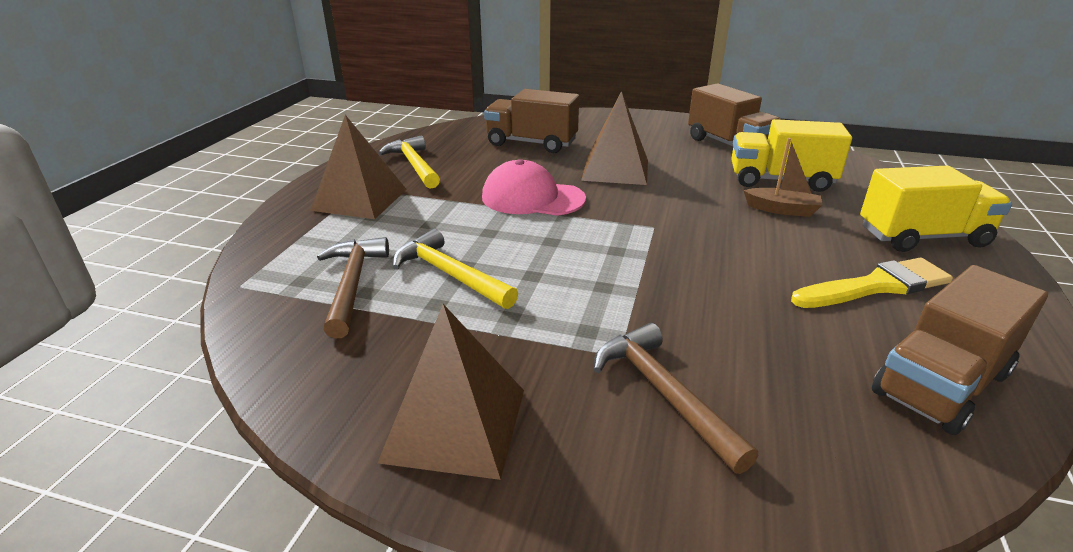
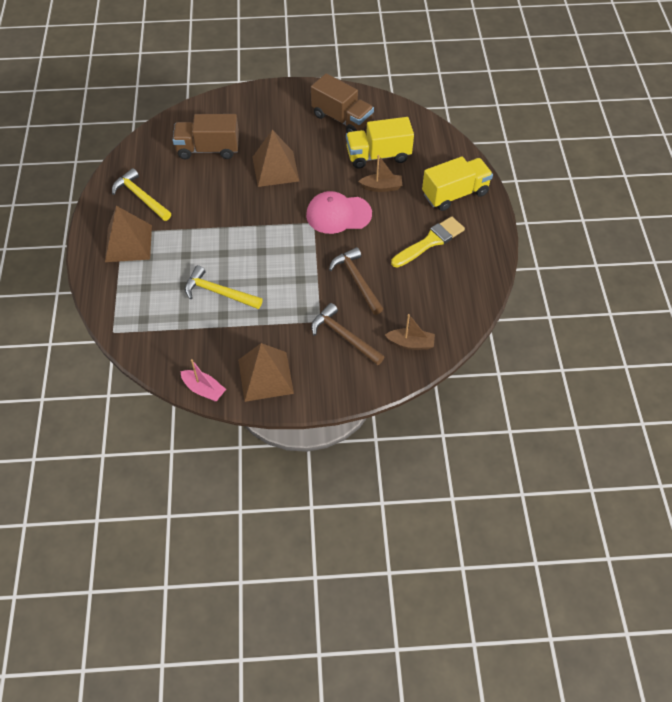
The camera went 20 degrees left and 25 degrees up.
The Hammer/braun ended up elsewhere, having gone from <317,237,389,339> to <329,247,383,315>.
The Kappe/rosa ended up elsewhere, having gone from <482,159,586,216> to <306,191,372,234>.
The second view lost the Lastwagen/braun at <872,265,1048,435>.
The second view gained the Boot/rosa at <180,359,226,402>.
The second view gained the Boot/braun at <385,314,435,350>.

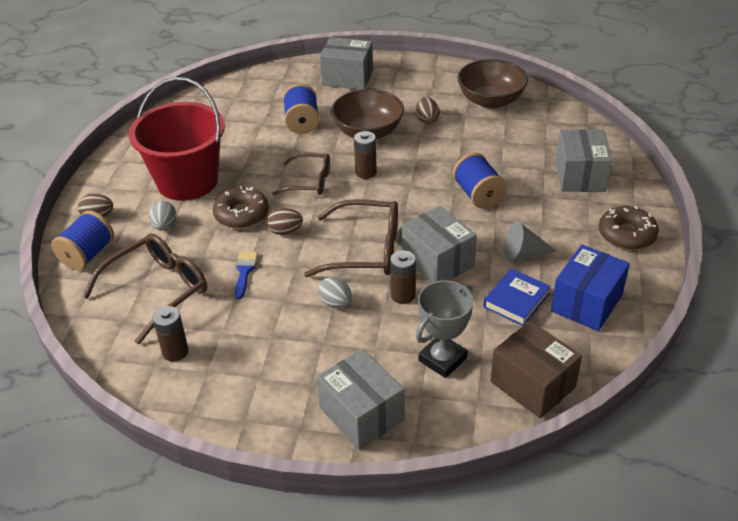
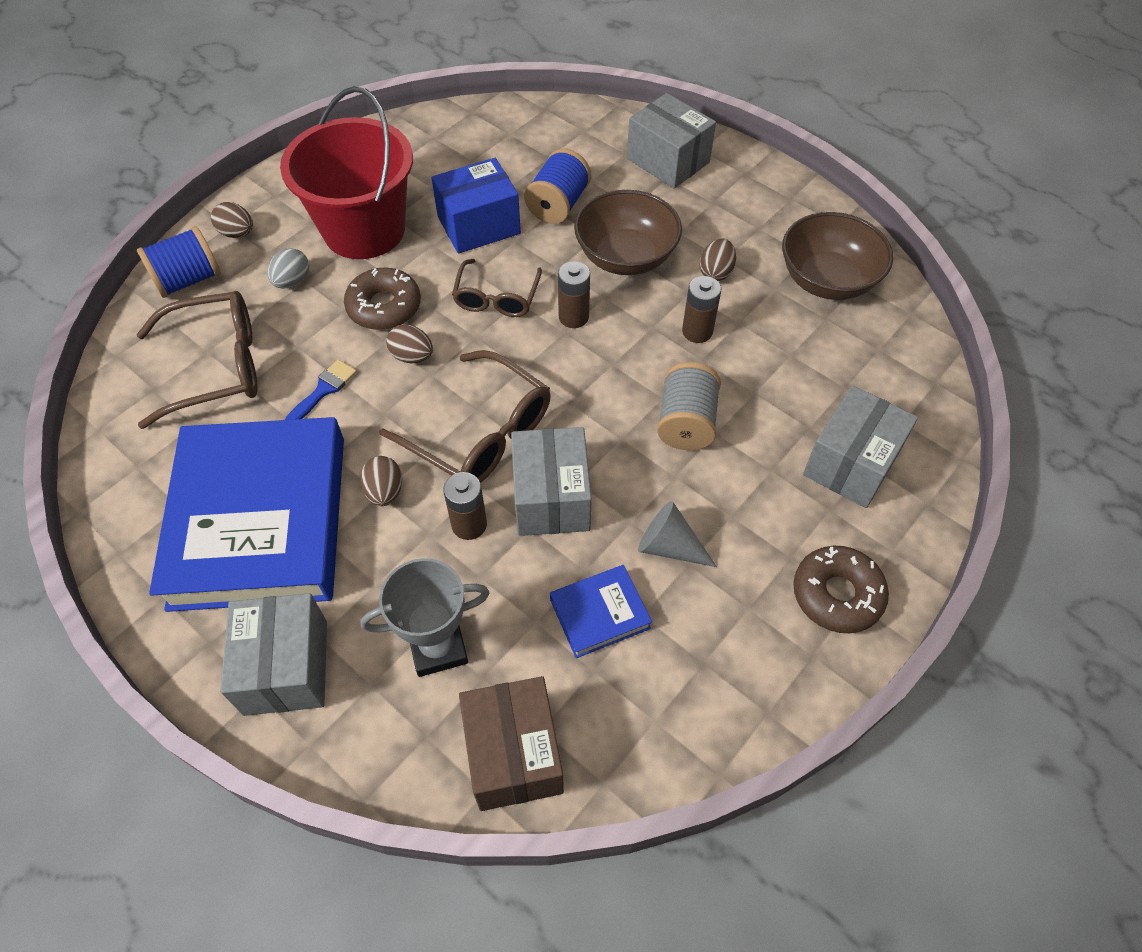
The camera went 30 degrees right and 15 degrees up.
The Batterie/braun ended up elsewhere, having gone from <153,306,188,362> to <682,276,721,343>.
The Brille/braun at <272,153,330,195> ended up facing another way, 60 degrees clockwise from before.
What was the Ei/grau at <318,277,352,308> turned into the Ei/braun at <360,456,402,506>.
What was the Garnrolle/blau at <453,153,507,209> turned into the Garnrolle/grau at <657,362,721,450>.
The Schachtel/blau ended up elsewhere, having gone from <551,245,630,331> to <431,158,521,254>.
The second view gained the Buch/blau at <149,417,344,612>.

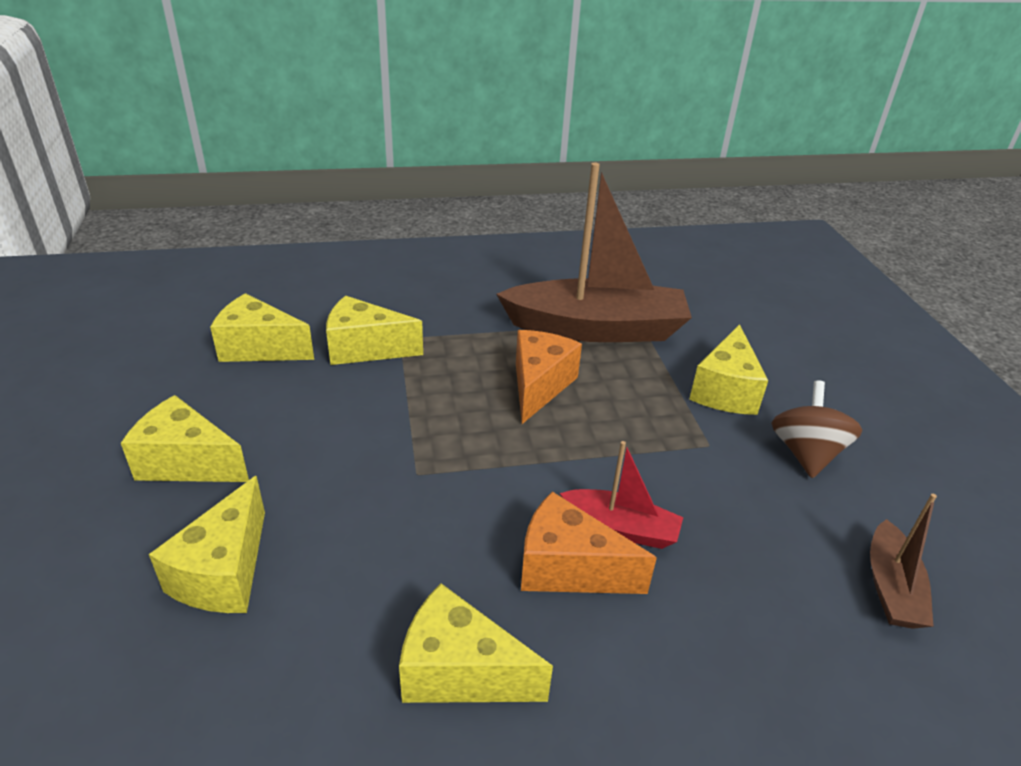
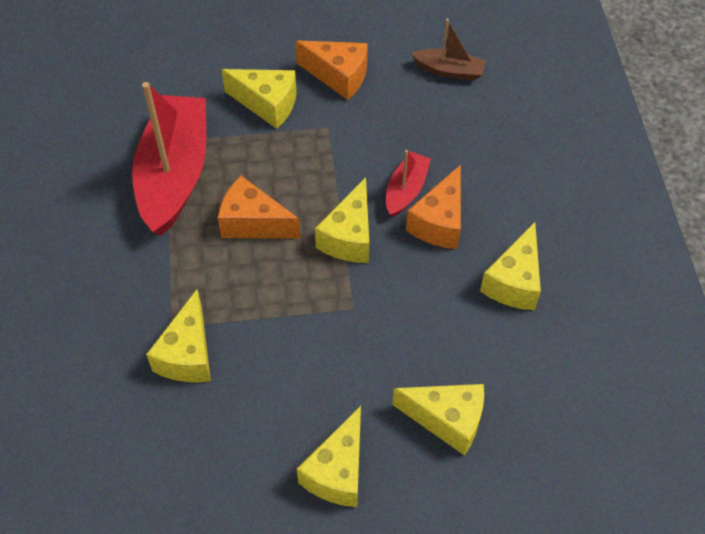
The camera went 85 degrees left and 20 degrees up.
The Käse/gelb ended up elsewhere, having gone from <210,293,314,362> to <315,177,369,263>.
What was the Boot/braun at <496,163,692,342> turned into the Boot/rot at <132,82,206,236>.
Where the Kreisel/braun stood at <772,381,862,478>, the Käse/orange came to stand at <295,40,368,100>.

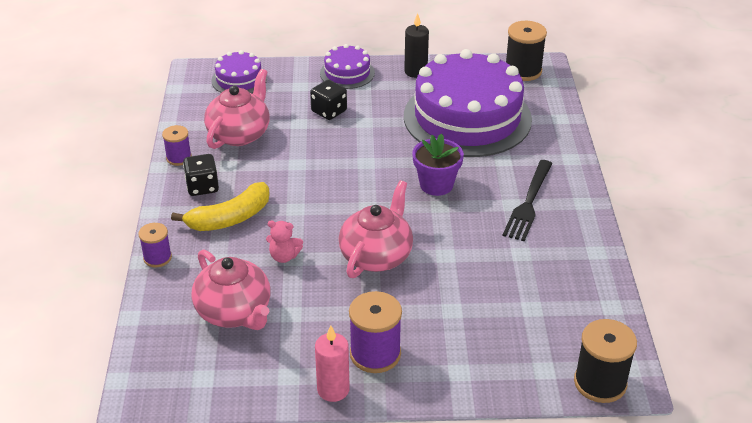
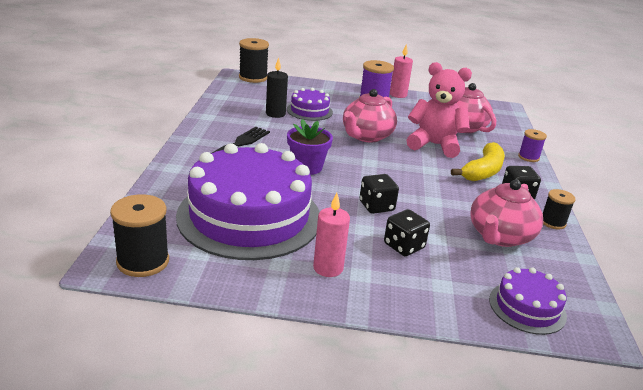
The camera went 175 degrees left and 10 degrees down.
What was the Garnrolle/lila at <162,125,192,166> turned into the Garnrolle/schwarz at <543,189,576,230>.
The Banane/gelb at <171,182,270,231> ended up facing another way, 150 degrees clockwise from before.
The size of the Teddybär/rosa at <266,221,303,263> changed by a factor of 2.16.
The Kuchen/lila ended up elsewhere, having gone from <320,44,375,89> to <287,88,333,121>.
The Kerze/schwarz ended up elsewhere, having gone from <404,13,429,78> to <266,57,288,118>.
The second view gained the Kerze/rosa at <313,193,350,277>.
The second view gained the Spielwürfel/schwarz at <359,174,399,214>.

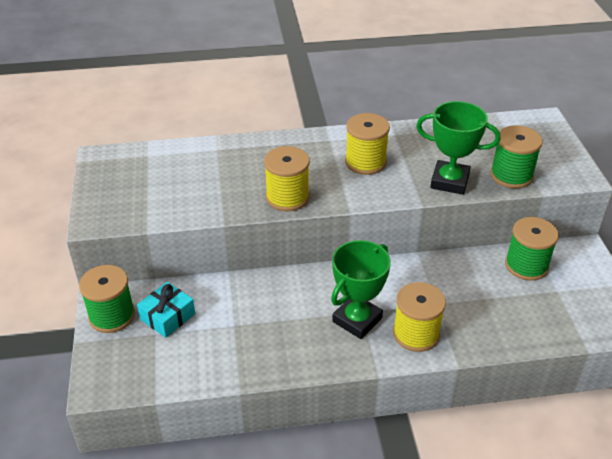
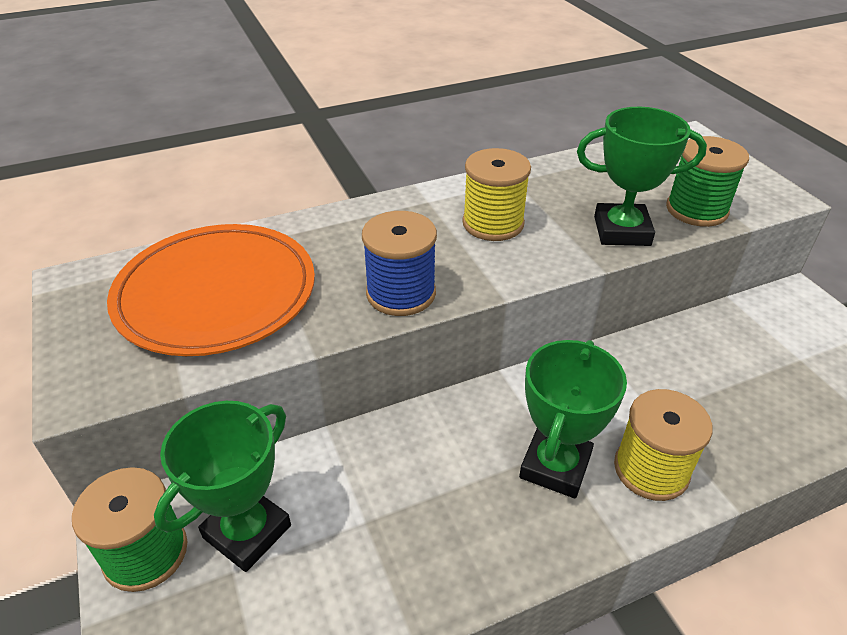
The camera went 15 degrees left and 0 degrees up.
Where the Geschenk/türkis stood at <137,282,195,338>, the Pokal/grün came to stand at <154,401,291,572>.
What was the Garnrolle/gelb at <264,146,310,211> turned into the Garnrolle/blau at <362,211,437,316>.
The second view lost the Garnrolle/grün at <505,217,559,281>.
The second view gained the Teller/orange at <107,224,315,356>.

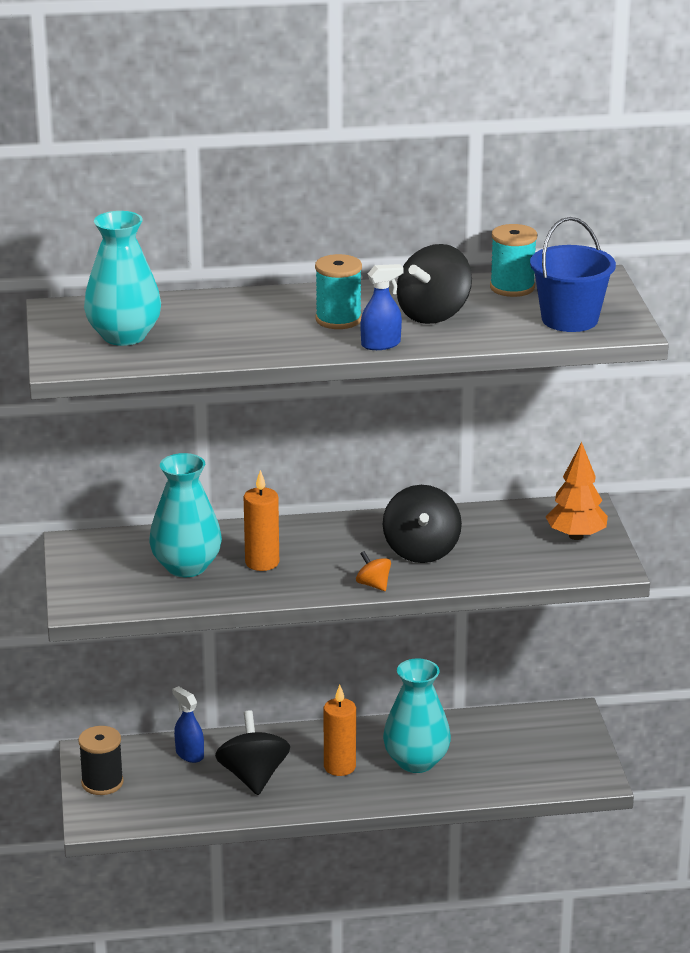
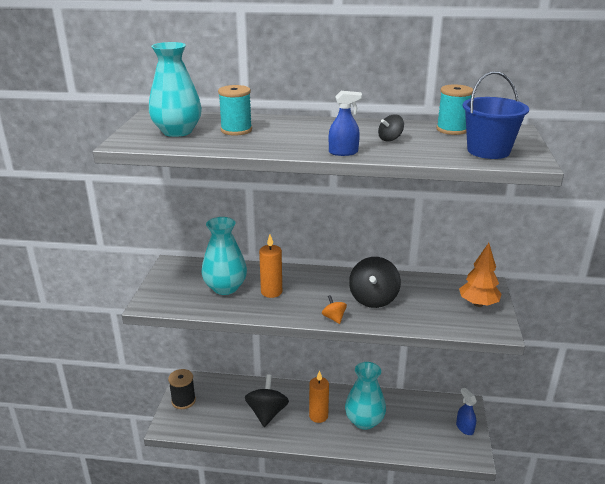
The camera went 15 degrees right and 0 degrees up.
The Sprühflasche/blau ended up elsewhere, having gone from <172,686,204,763> to <456,388,477,435>.
The Garnrolle/türkis ended up elsewhere, having gone from <315,254,362,329> to <218,85,252,136>.
The size of the Kreisel/schwarz at <397,244,472,324> changed by a factor of 0.50.

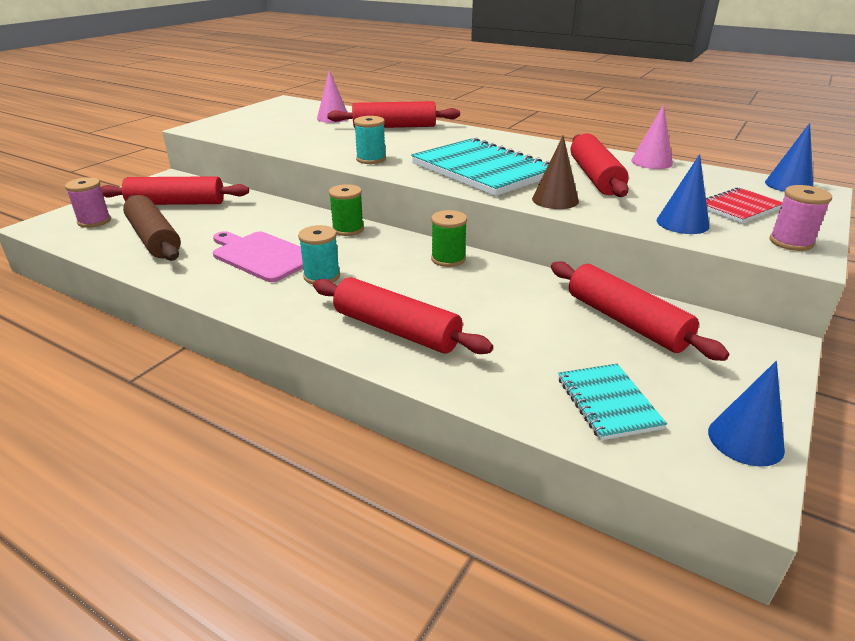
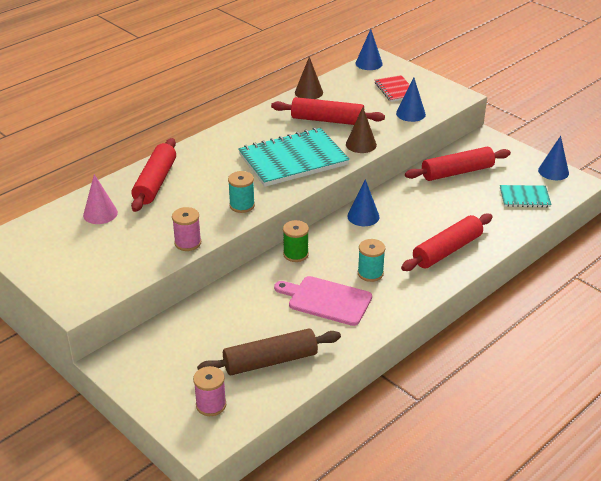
The camera went 75 degrees left and 5 degrees up.
The second view lost the Nudelholz/rot at <101,176,249,205>.
The Schneidebrett/rosa at <213,231,303,282> ended up facing another way, 60 degrees clockwise from before.
Where the Garnrolle/grün stood at <431,210,467,267>, the Kegel/blau came to stand at <347,179,380,226>.
What was the Kegel/rosa at <631,104,673,169> turned into the Kegel/braun at <295,57,323,99>.
The Garnrolle/rosa ended up elsewhere, having gone from <769,185,832,251> to <172,207,201,251>.

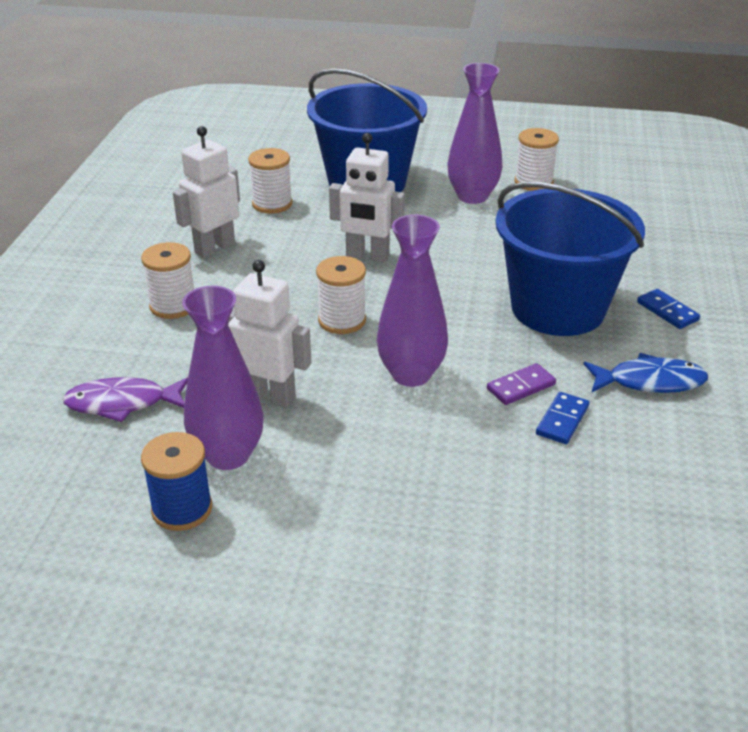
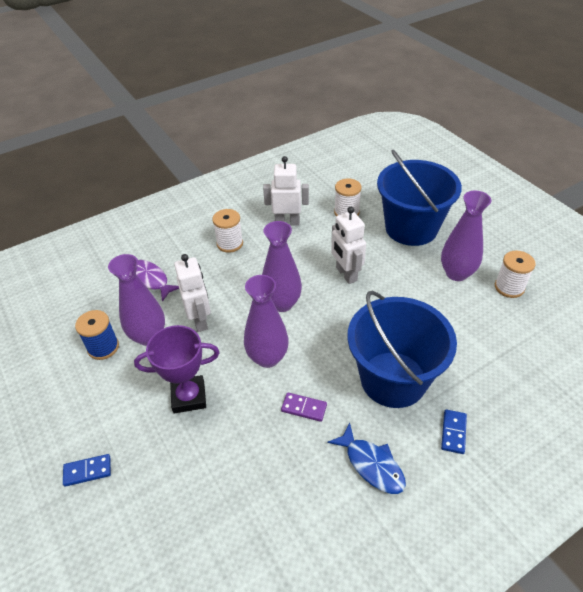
The camera went 50 degrees right and 10 degrees up.
Where the Garnrolle/weiß stood at <316,256,366,334>, the Vase/lila came to stand at <262,221,302,312>.
The Dominostein/blau ended up elsewhere, having gone from <536,392,589,444> to <63,454,111,487>.
The second view gained the Pokal/lila at <134,325,220,413>.

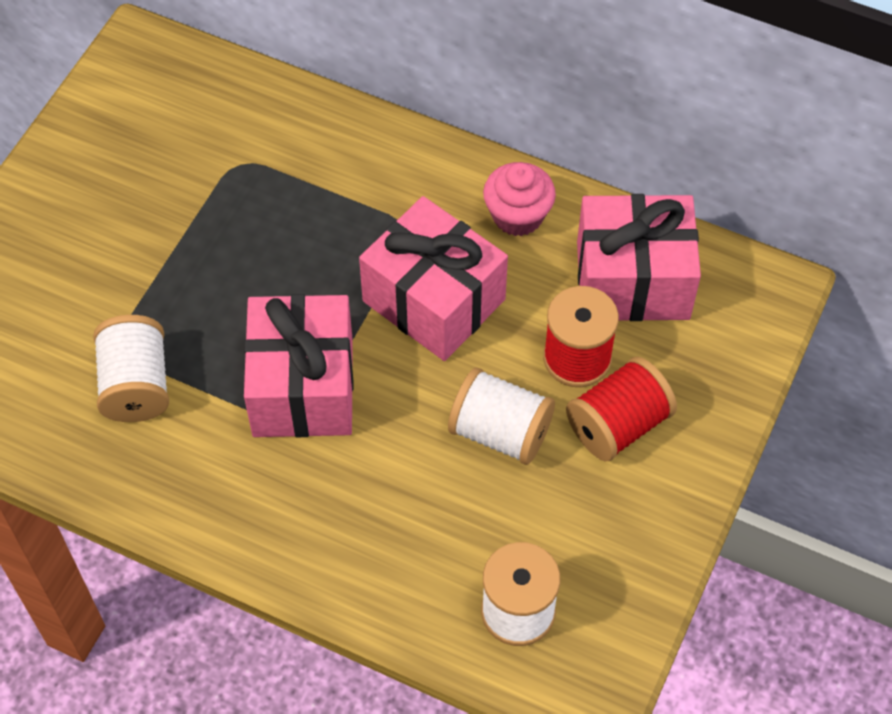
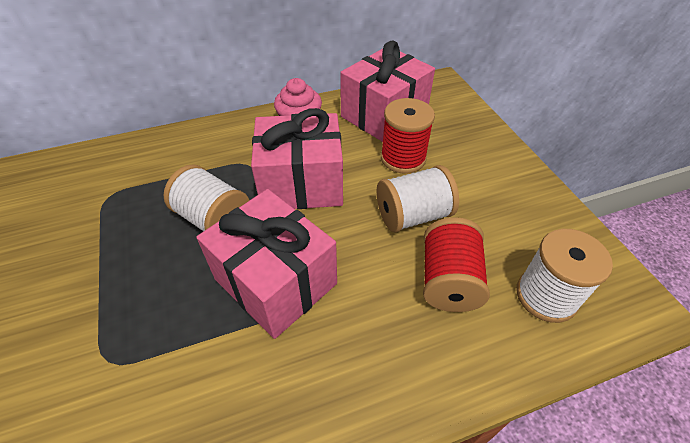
The camera went 45 degrees left and 10 degrees down.
The Garnrolle/weiß ended up elsewhere, having gone from <93,315,169,422> to <163,164,249,231>.
The Garnrolle/rot ended up elsewhere, having gone from <566,356,677,461> to <423,217,490,312>.

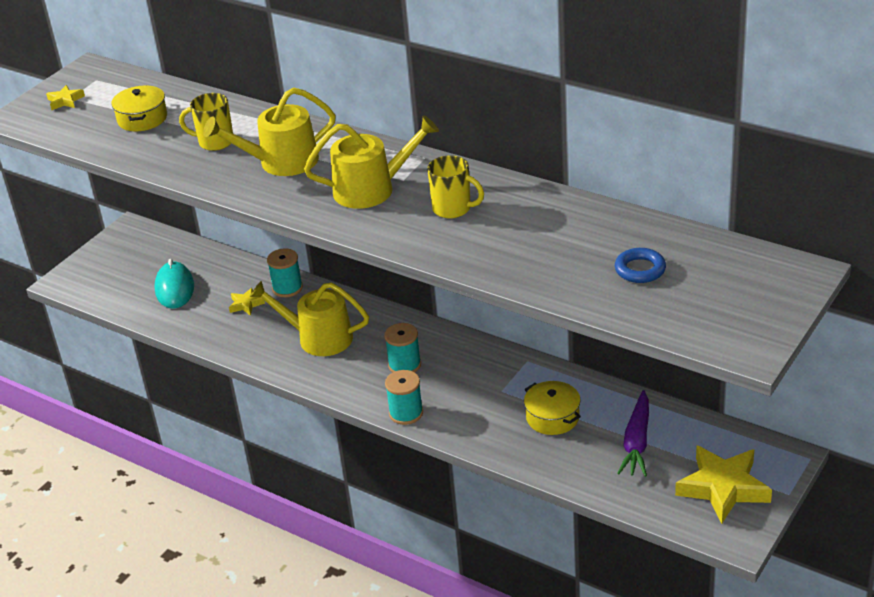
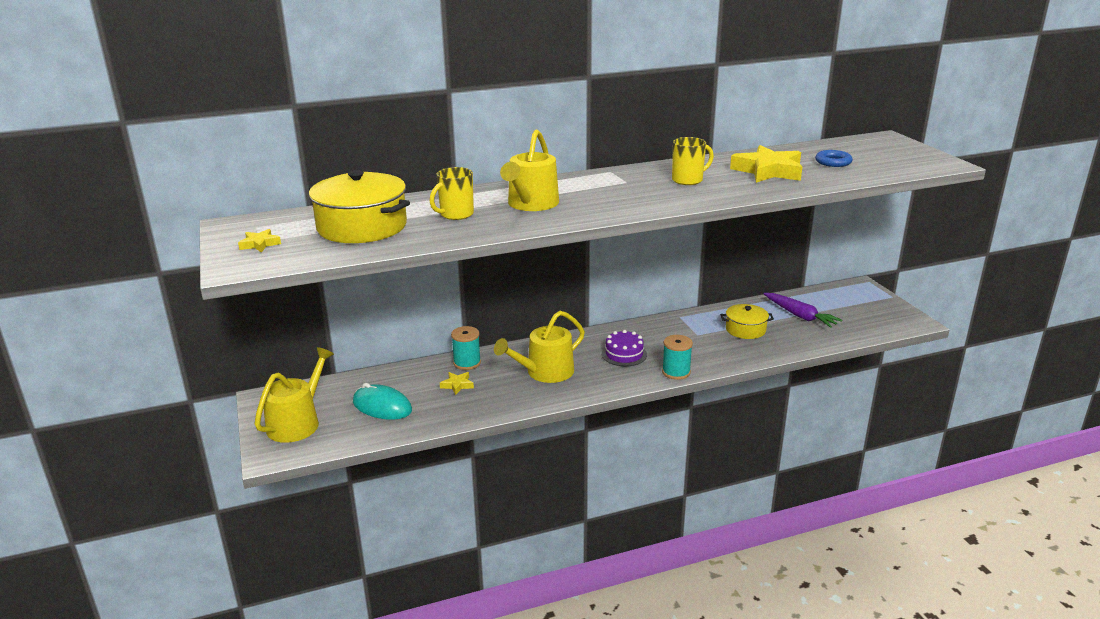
The camera went 55 degrees left and 10 degrees down.
The size of the Kochtopf/gelb at <112,85,167,131> changed by a factor of 1.77.
The Gießkanne/gelb ended up elsewhere, having gone from <304,115,439,209> to <255,347,334,443>.
Where the Garnrolle/türkis stood at <384,323,421,373>, the Kuchen/lila came to stand at <602,330,647,366>.
The Stern/gelb ended up elsewhere, having gone from <675,446,772,524> to <730,145,802,183>.

